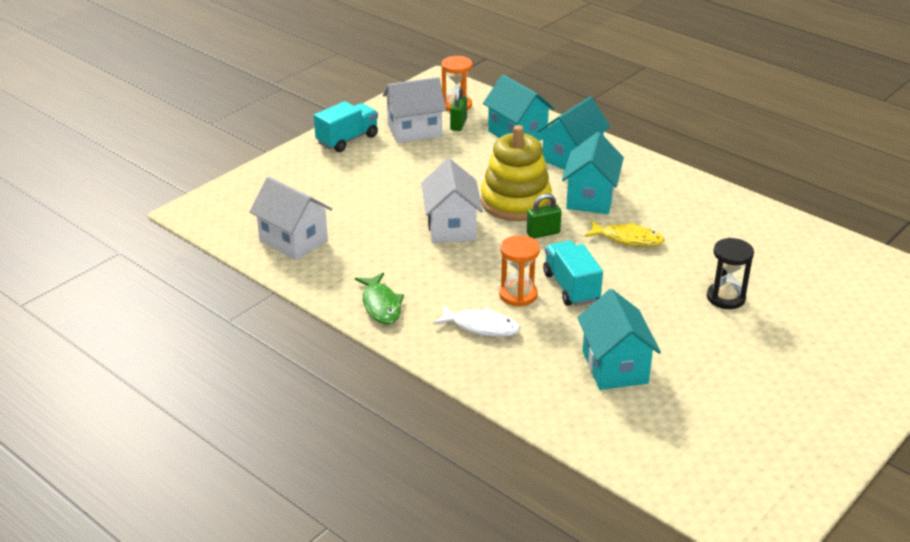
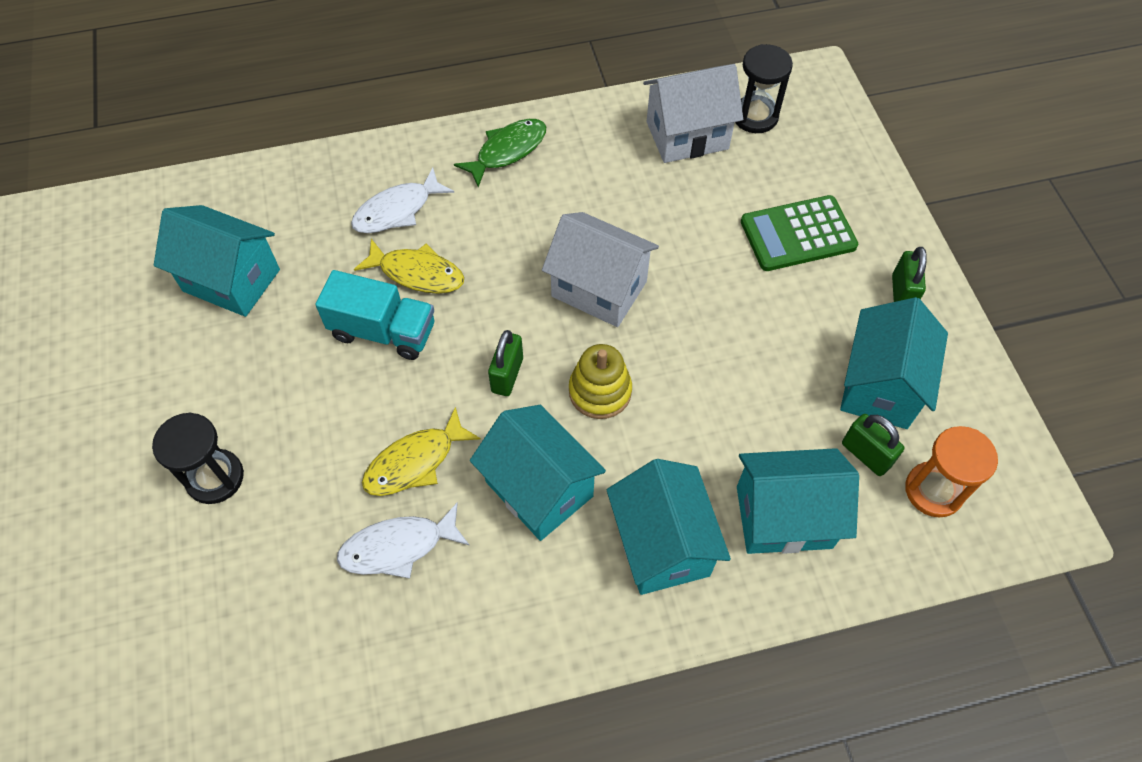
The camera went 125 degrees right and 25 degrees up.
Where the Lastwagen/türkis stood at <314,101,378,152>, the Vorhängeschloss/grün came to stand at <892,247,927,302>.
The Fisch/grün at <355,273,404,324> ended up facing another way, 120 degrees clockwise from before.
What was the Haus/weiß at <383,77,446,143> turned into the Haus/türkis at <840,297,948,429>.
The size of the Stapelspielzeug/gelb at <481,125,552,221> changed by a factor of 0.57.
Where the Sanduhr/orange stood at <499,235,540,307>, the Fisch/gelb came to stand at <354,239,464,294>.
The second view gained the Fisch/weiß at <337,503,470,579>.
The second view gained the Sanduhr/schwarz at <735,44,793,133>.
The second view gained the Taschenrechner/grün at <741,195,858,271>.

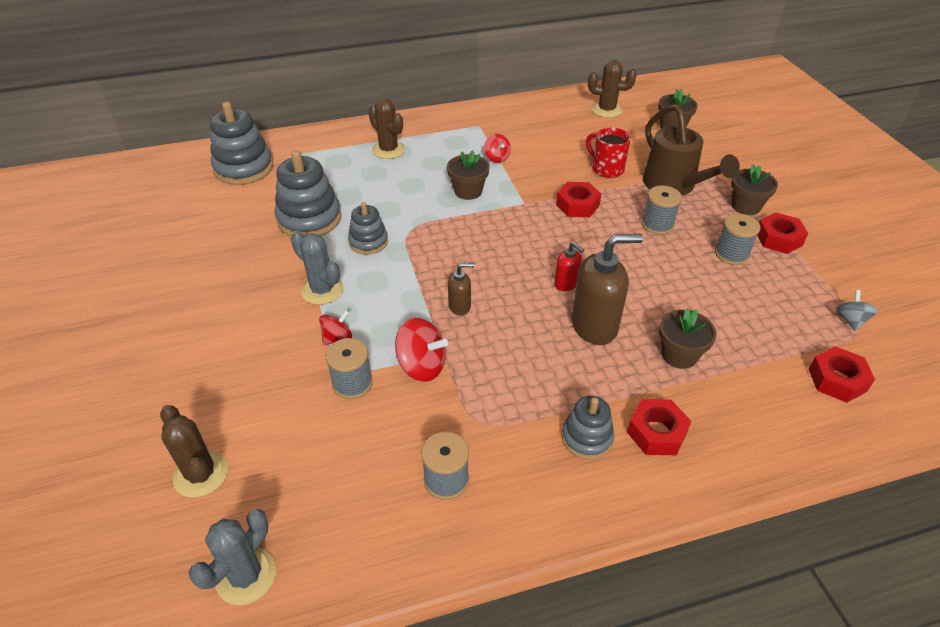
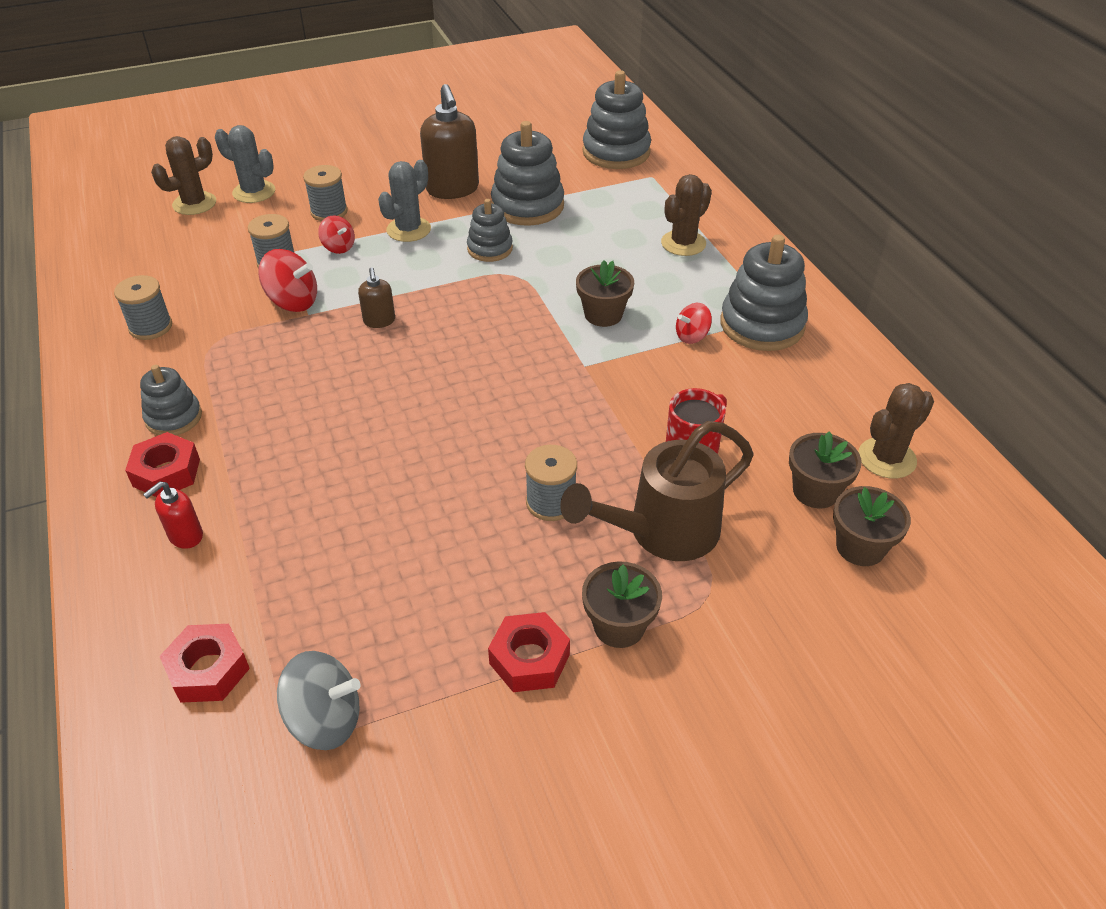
The camera went 85 degrees right and 0 degrees up.
The Kaktus/grau ended up elsewhere, having gone from <189,509,276,605> to <215,125,275,203>.
The Kreisel/rot at <395,318,448,382> ended up facing another way, 90 degrees counterclockwise from before.
The Seifenspender/rot ended up elsewhere, having gone from <554,242,584,291> to <143,481,203,549>.
The second view lost the Sechskantmutter/rot at <556,182,601,217>.
The Seifenspender/braun ended up elsewhere, having gone from <572,234,643,345> to <420,84,479,199>.
The Kaktus/braun at <588,60,637,118> ended up facing another way, 45 degrees clockwise from before.
The Blumentopf/braun ended up elsewhere, having gone from <659,308,717,369> to <789,432,862,508>.
The Garnrolle/grau ended up elsewhere, having gone from <715,214,760,265> to <303,165,348,221>.
The size of the Kreisel/grau at <836,290,878,331> changed by a factor of 1.62.
The second view gained the Stapelspielzeug/grau at <720,234,808,351>.

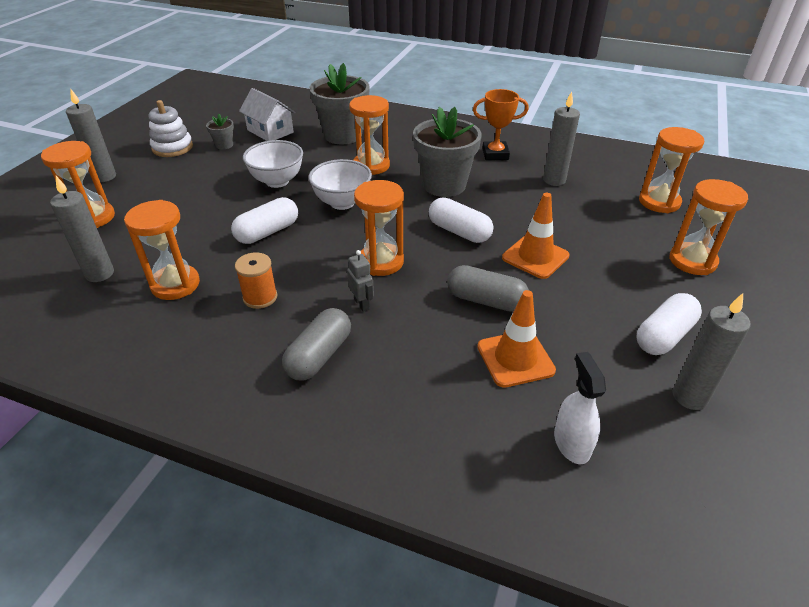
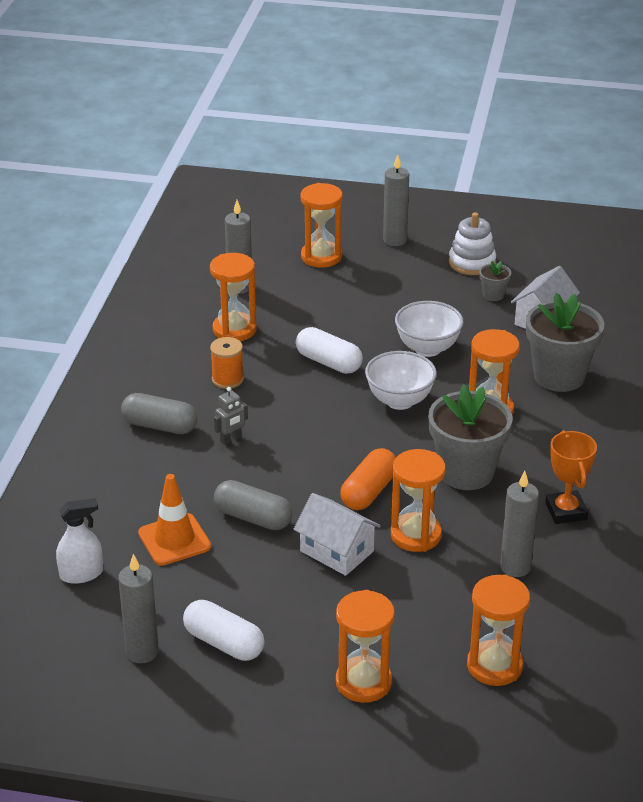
The camera went 80 degrees right and 5 degrees down.
The Sanduhr/orange ended up elsewhere, having gone from <354,180,404,276> to <391,449,446,552>.
What was the Kapsel/weiß at <429,198,494,243> turned into the Kapsel/orange at <340,448,396,510>.
The Kapsel/grau at <447,265,529,312> ended up facing another way, 75 degrees counterclockwise from before.
Where the Leitkegel/orange stood at <502,193,570,279>, the Haus/weiß came to stand at <294,493,381,576>.

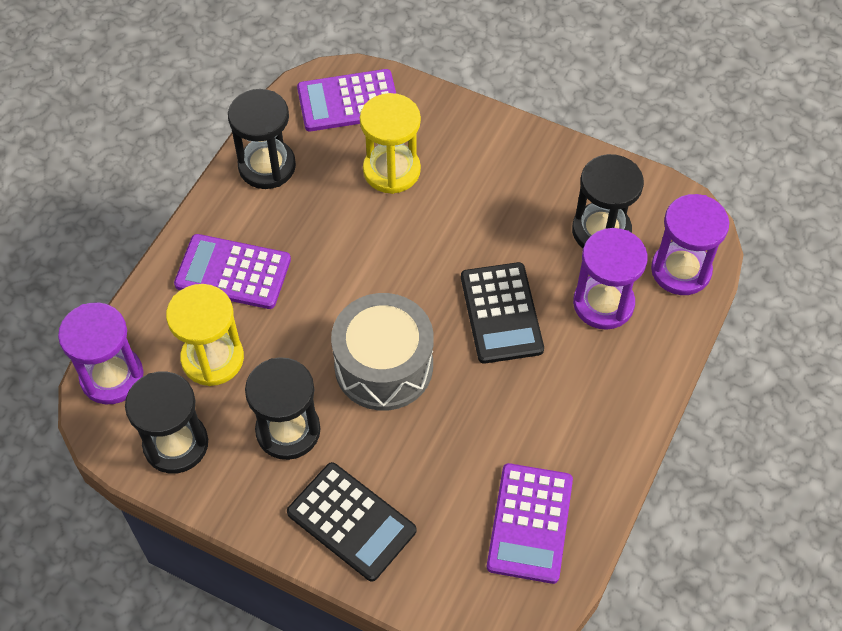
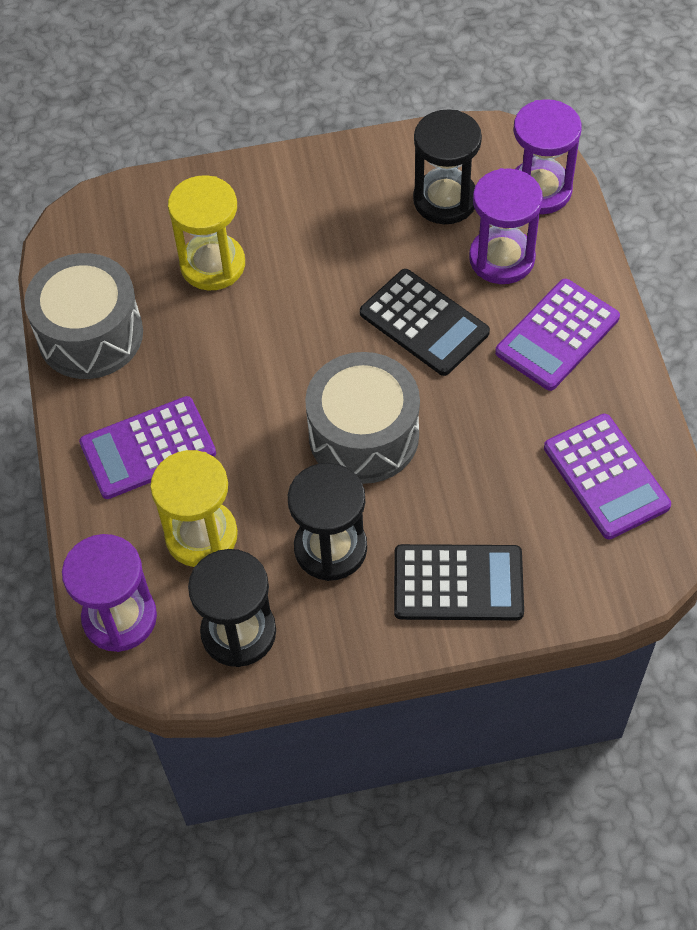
The camera went 35 degrees left and 0 degrees up.
Where the Sanduhr/schwarz stood at <228,89,296,189>, the Trommel/grau came to stand at <24,253,143,379>.
The Taschenrechner/lila ended up elsewhere, having gone from <297,69,396,131> to <495,279,620,391>.

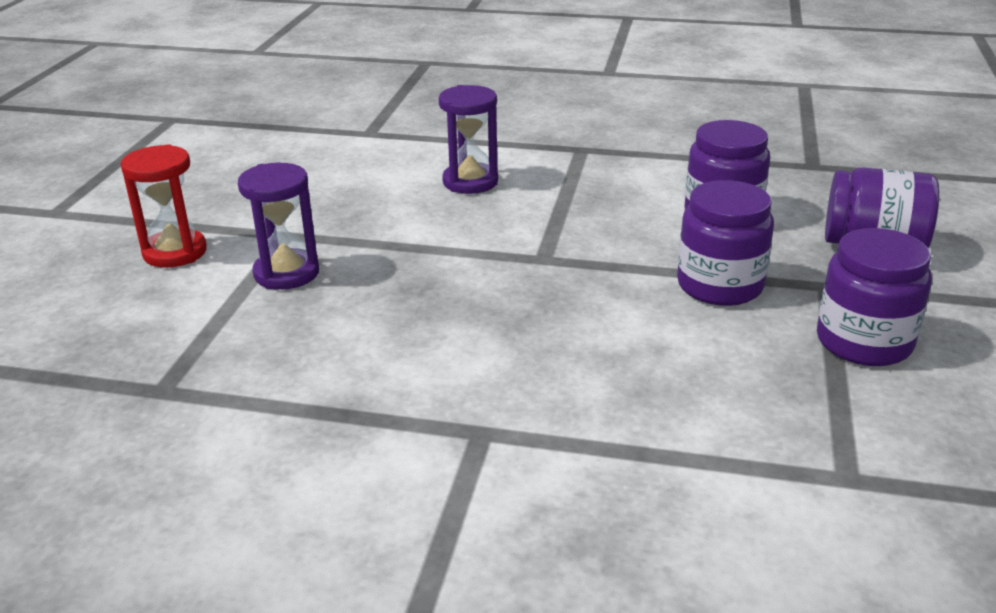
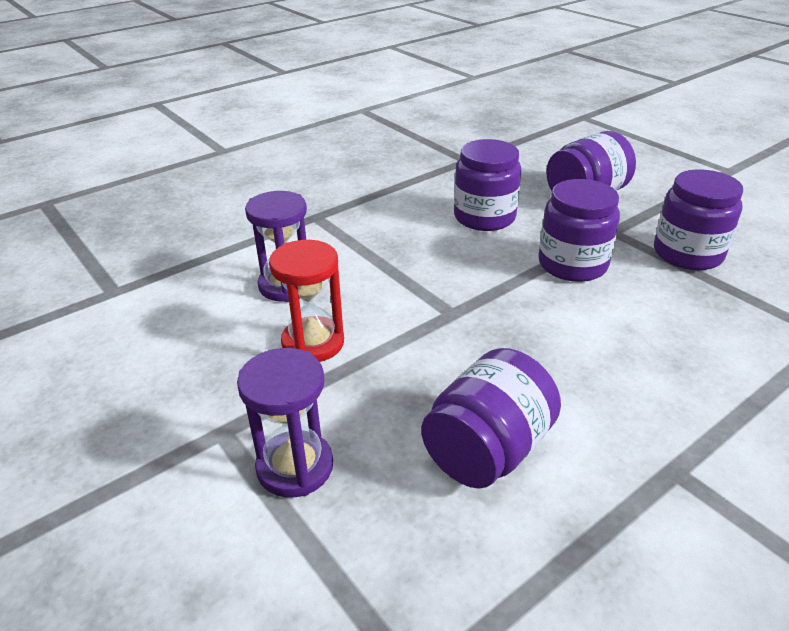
The camera went 50 degrees left and 5 degrees up.
The Sanduhr/rot ended up elsewhere, having gone from <121,144,207,267> to <269,240,344,362>.
The second view gained the Einmachglas/lila at <421,348,561,489>.

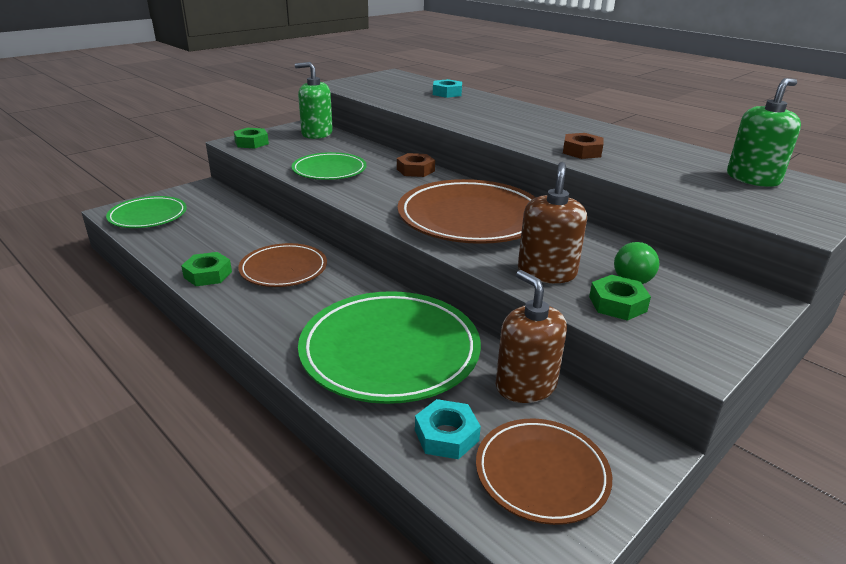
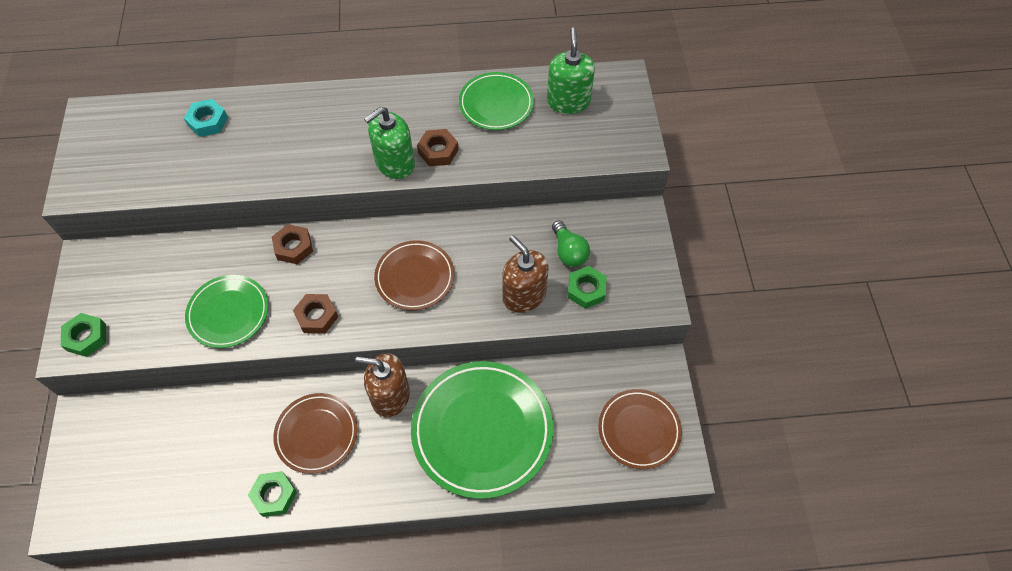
The camera went 50 degrees left and 30 degrees up.
The Teller/grün ended up elsewhere, having gone from <106,196,187,228> to <459,72,534,130>.
The Seifenspender/grün ended up elsewhere, having gone from <295,62,333,139> to <364,107,415,179>.
The size of the Teller/braun at <398,179,536,244> changed by a factor of 0.59.
The second view lost the Sechskantmutter/türkis at <415,399,481,459>.
The Seifenspender/braun ended up elsewhere, having gone from <496,270,567,403> to <355,353,410,418>.
The second view gained the Sechskantmutter/braun at <293,294,338,334>.

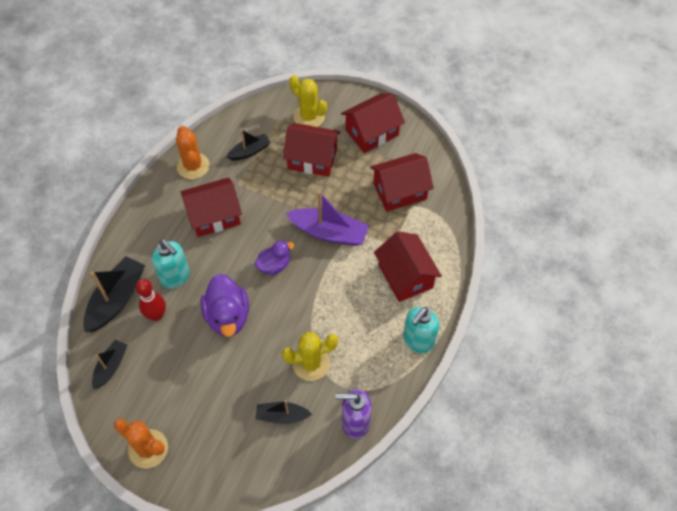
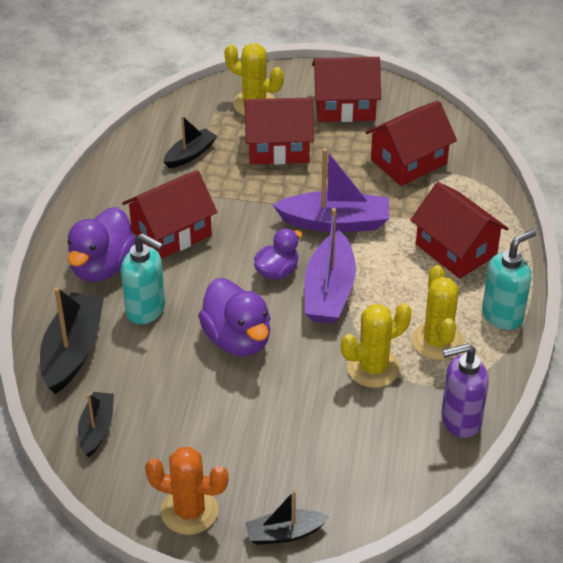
The camera went 15 degrees left and 15 degrees down.
The second view lost the Bowlingkegel/rot at <136,279,166,321>.
The second view lost the Kaktus/orange at <176,126,210,179>.
The Boot/schwarz ended up elsewhere, having gone from <256,400,312,424> to <245,490,330,545>.
The Haus/rot at <341,94,405,153> ended up facing another way, 45 degrees clockwise from before.
The Seifenspender/türkis at <403,307,439,353> ended up facing another way, 150 degrees counterclockwise from before.
The second view gained the Ente/lila at <68,207,135,282>.
The second view gained the Boot/lila at <304,208,356,324>.
The second view gained the Kaktus/gelb at <412,265,464,360>.

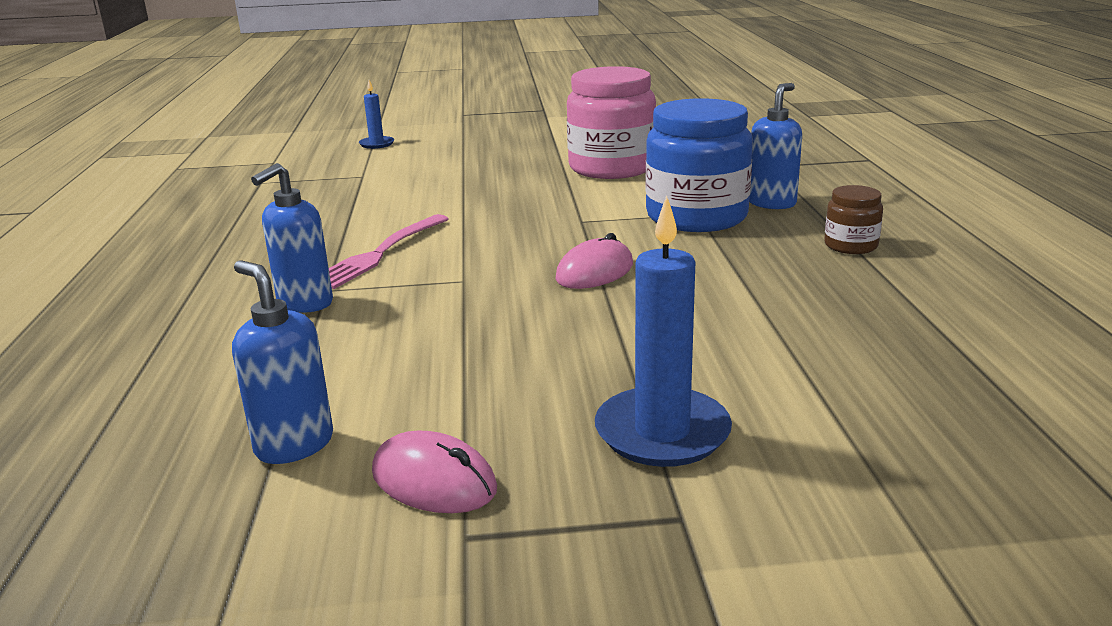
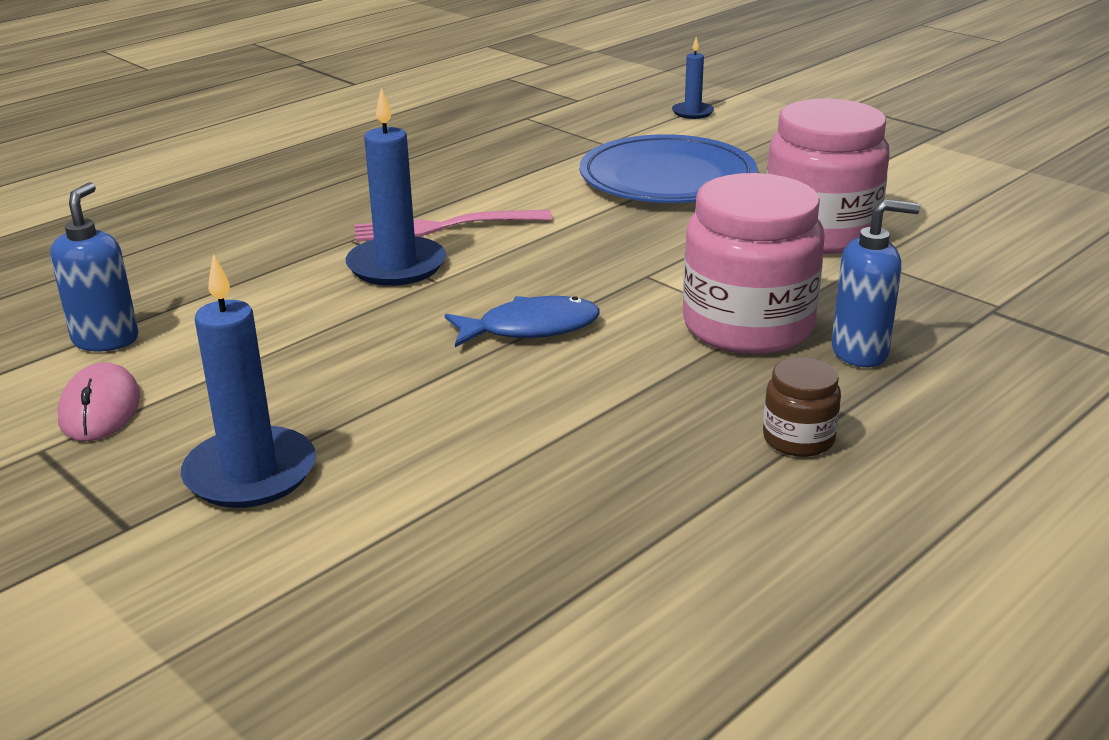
The camera went 50 degrees right and 5 degrees up.
The second view lost the Seifenspender/blau at <251,163,333,313>.
Where the Computermaus/rosa stood at <555,233,633,289>, the Fisch/blau came to stand at <445,296,600,347>.
What was the Einmachglas/blau at <646,98,753,232> turned into the Einmachglas/rosa at <683,173,825,354>.
The second view gained the Kerze/blau at <346,88,446,286>.
The second view gained the Teller/blau at <580,134,757,203>.

